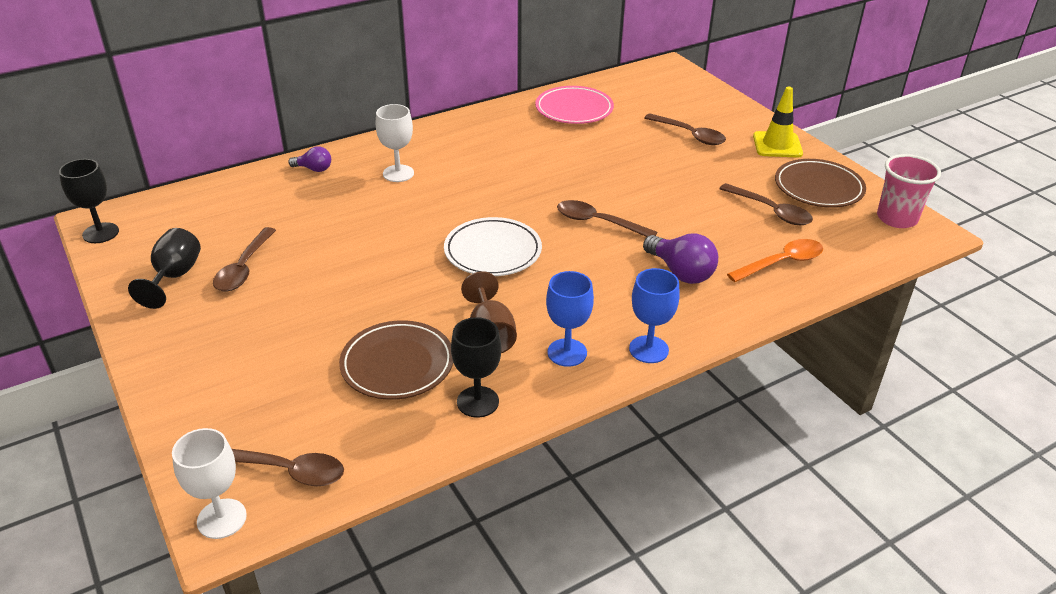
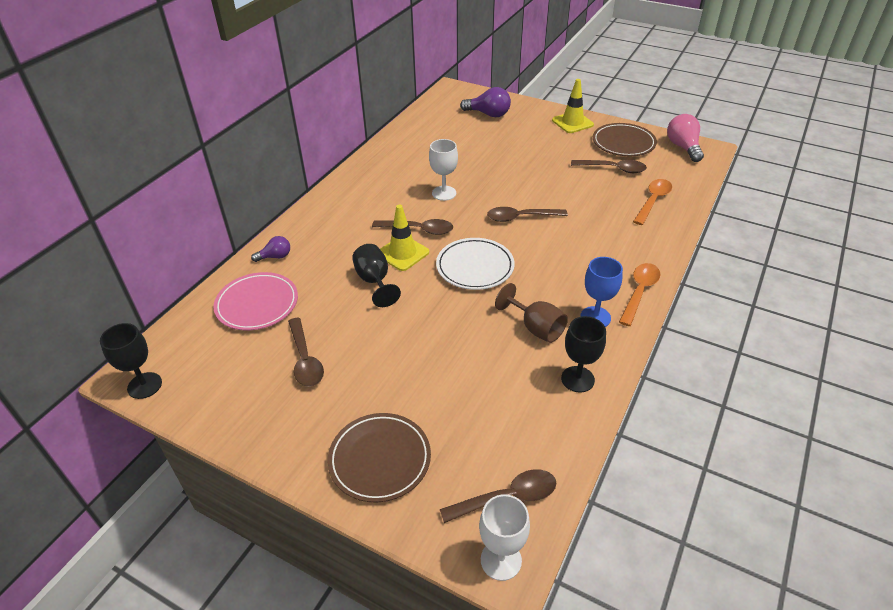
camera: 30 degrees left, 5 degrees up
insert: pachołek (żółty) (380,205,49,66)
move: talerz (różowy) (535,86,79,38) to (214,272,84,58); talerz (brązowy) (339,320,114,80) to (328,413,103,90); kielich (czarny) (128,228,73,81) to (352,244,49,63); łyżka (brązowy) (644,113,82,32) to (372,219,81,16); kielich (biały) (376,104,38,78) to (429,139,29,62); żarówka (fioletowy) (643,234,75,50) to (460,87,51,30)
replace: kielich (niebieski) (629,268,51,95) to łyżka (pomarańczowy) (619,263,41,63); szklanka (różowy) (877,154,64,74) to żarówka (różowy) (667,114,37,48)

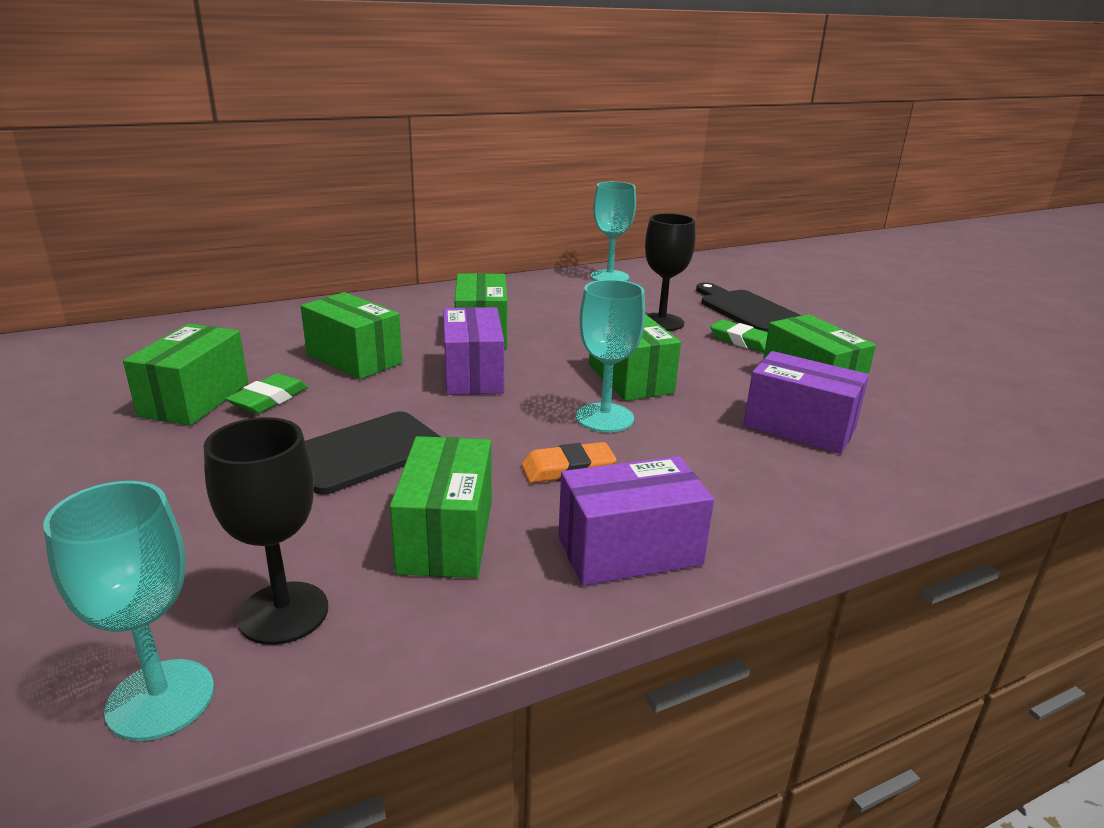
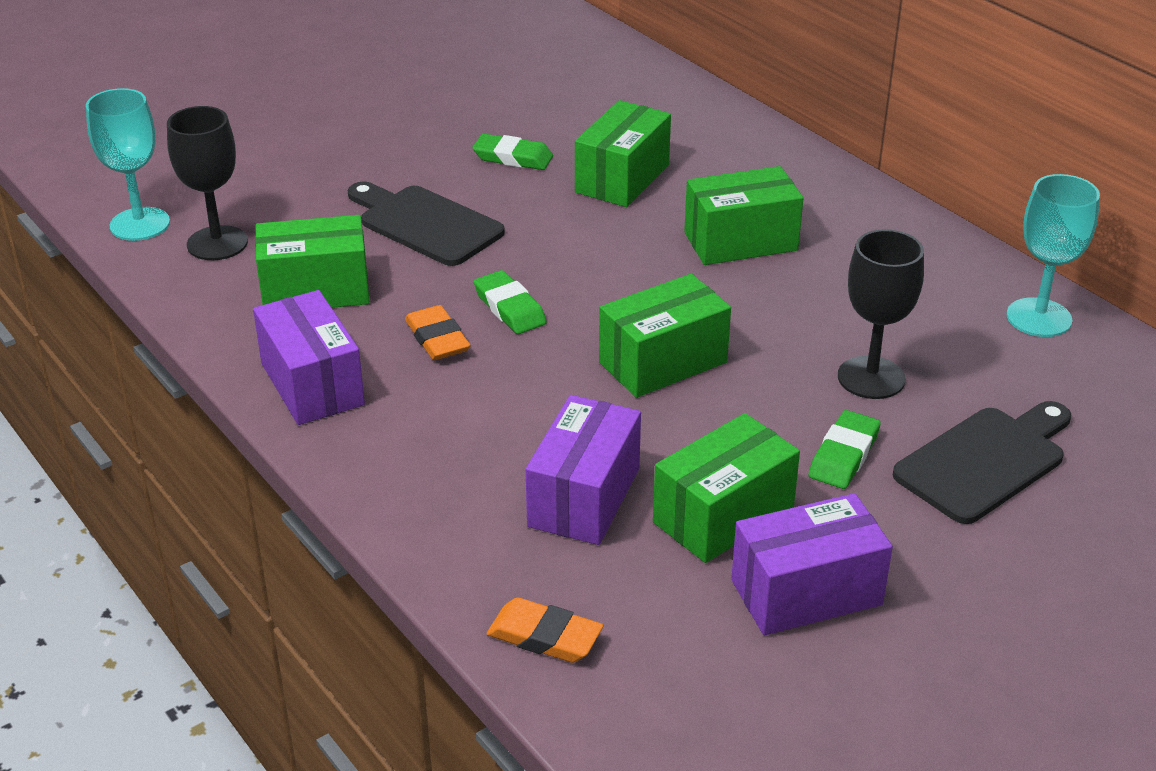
camera: 80 degrees right, 10 degrees up
delete: pudełko (zielony) (123,324,125,101); kielich (turkusowy) (576,280,69,153)
insert: gumka do mazania (zielony) (474,270,73,64); gumka do mazania (pomarańczowy) (487,597,116,66)
move: pudełko (fioletowy) (443,307,61,88) to (731,493,162,142)

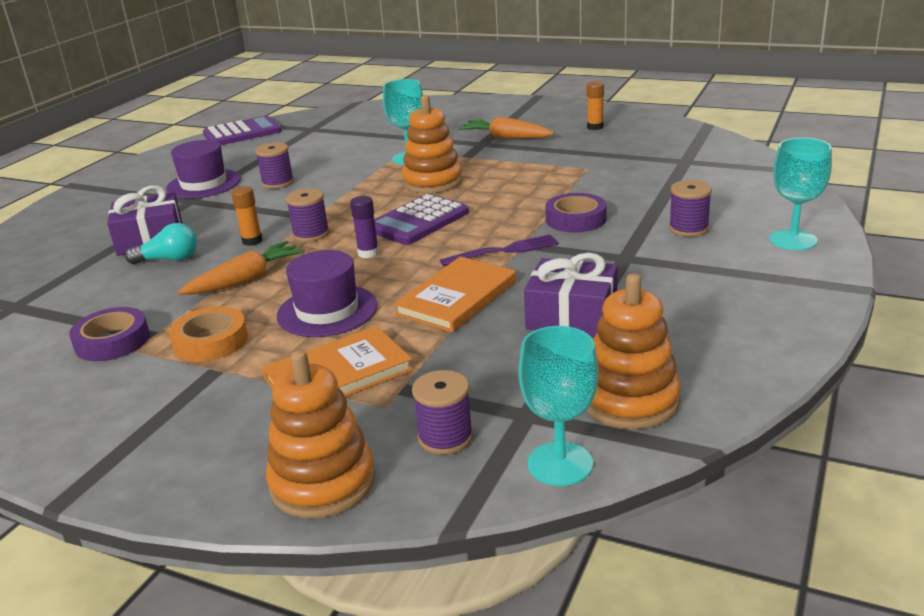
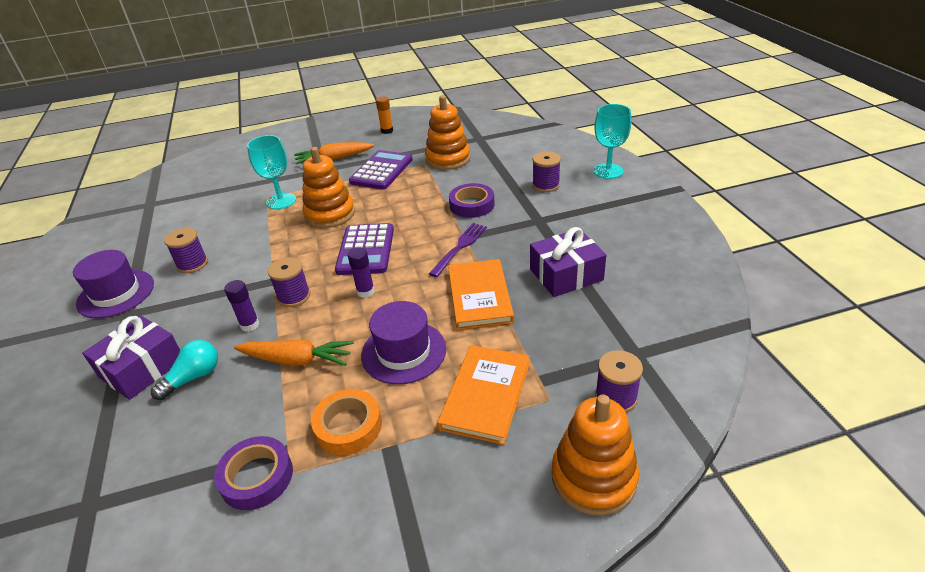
camera: 40 degrees left, 10 degrees up
delete: kielich (turkusowy) (518,326,80,160)
move: kalkulator (fioletowy) (203,116,79,29) to (349,150,64,40); zabawka nakładanka (pomarańczowy) (587,273,94,156) to (425,95,46,75)
recolor: klej w sztyfcie (pomarańczowy) (231,186,32,60) to klej w sztyfcie (fioletowy) (224,280,35,52)
rotate: marchewka (pomarańczowy) (178,241,127,54) = (234,339,120,27) 90 degrees clockwise

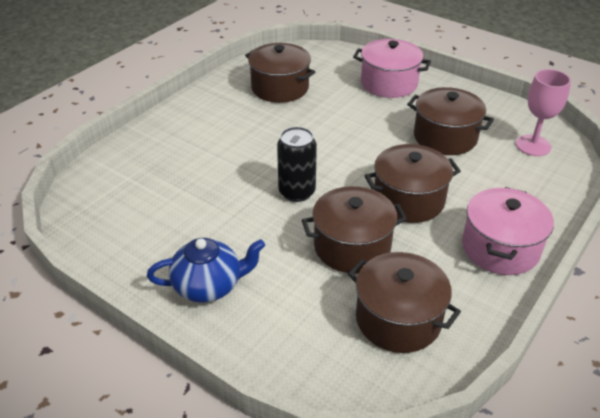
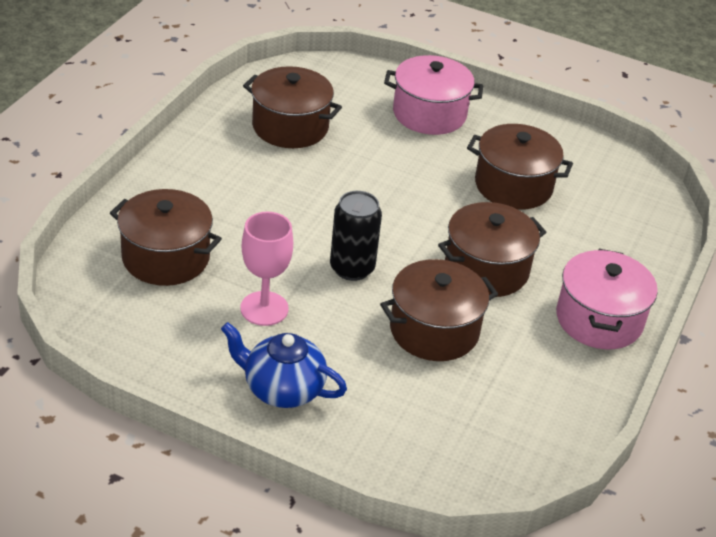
camera: 15 degrees left, 0 degrees up
move: garnek (brązowy) (348,252,113,101) to (110,189,112,97); kielich (różowy) (516,69,55,87) to (240,212,53,114)
rotate: imbryk (niebieski) (147,238,118,65) = (221,322,126,86) 135 degrees counterclockwise

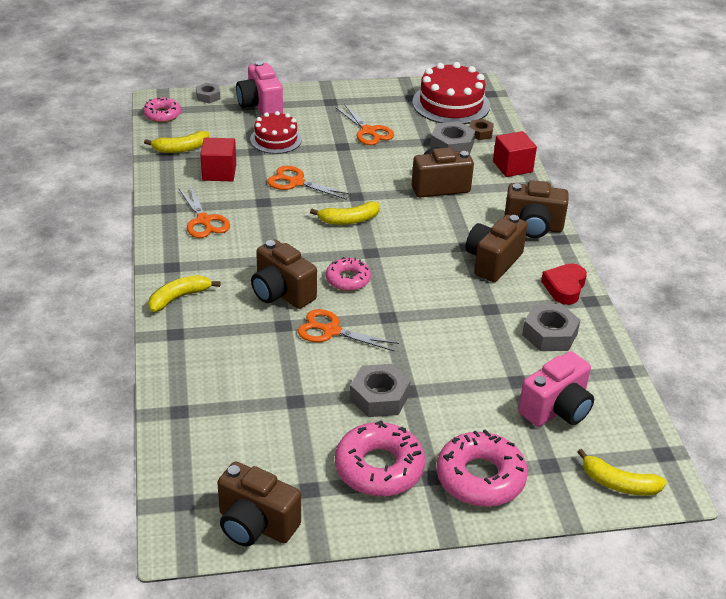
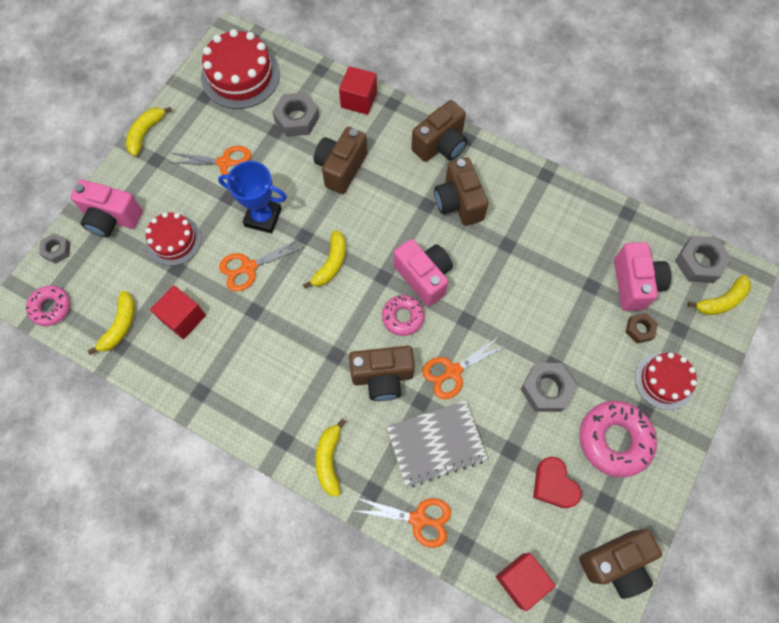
camera: 50 degrees left, 30 degrees up
insert: banan (żółty) (126,107,46,49); puchar (niebieski) (218,161,69,73); zeszyt (szary) (386,400,102,87); aparat fotograficzny (różowy) (394,239,59,67); sześcian (czerwony) (496,553,60,58)
move: nożyczki (pomarańczowy) (179,186,51,52) to (355,497,96,51); serce (czerwony) (541,263,46,42) to (533,457,48,51); nakrętka (brązowy) (469,119,25,21) to (625,313,33,30); nakrętka (szary) (522,304,58,47) to (675,236,57,47)
replace: donut (różowy) (437,429,91,78) to tort (czerwony) (635,352,62,58)

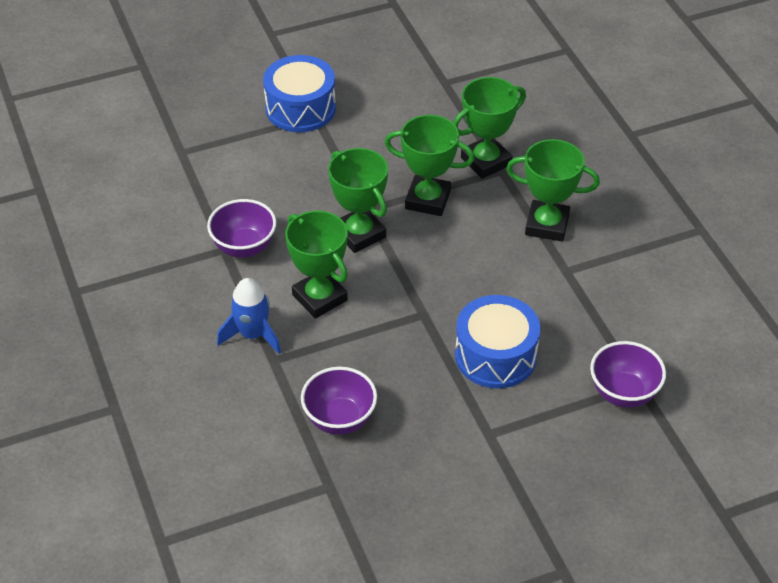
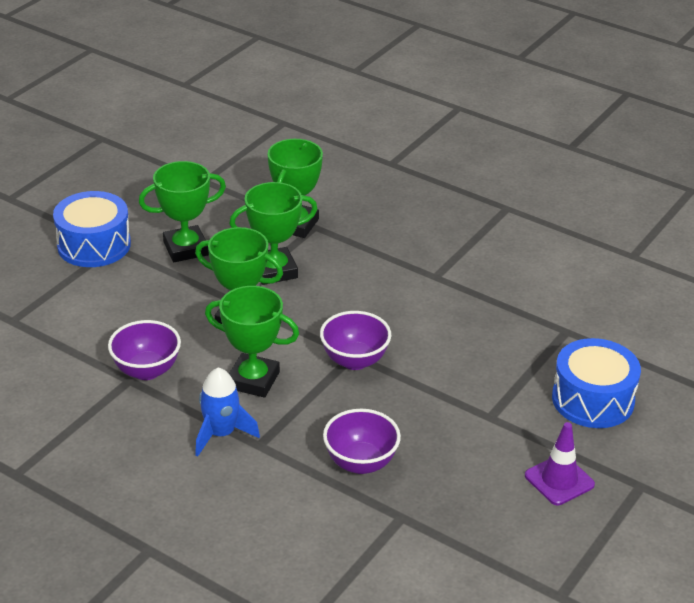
camera: 35 degrees left, 10 degrees down
insert: pachołek (fioletowy) (525,422,70,83)
move: puchar (zielony) (506,139,94,103) to (139,161,87,101); miska (fioletowy) (590,341,76,67) to (320,311,71,59); bęben (niebieski) (455,295,85,93) to (552,338,89,90)

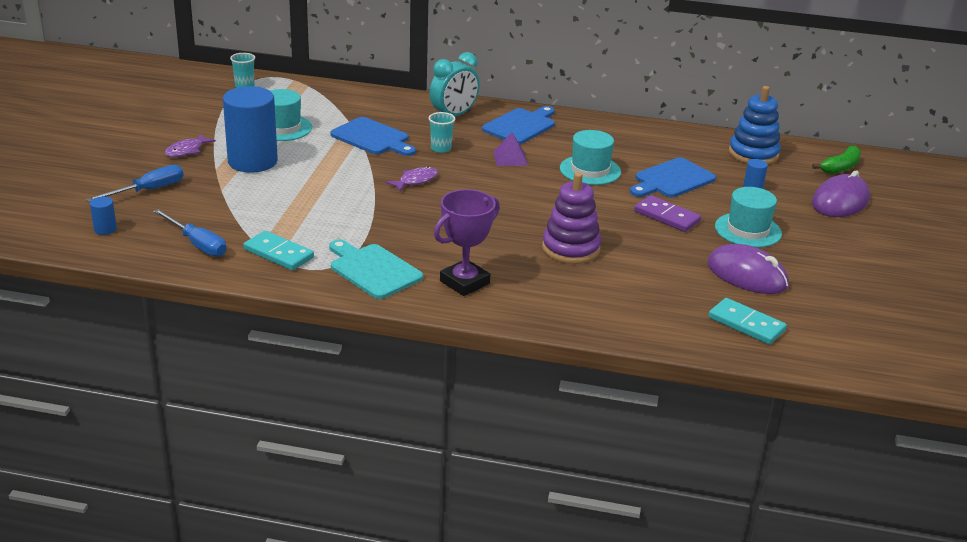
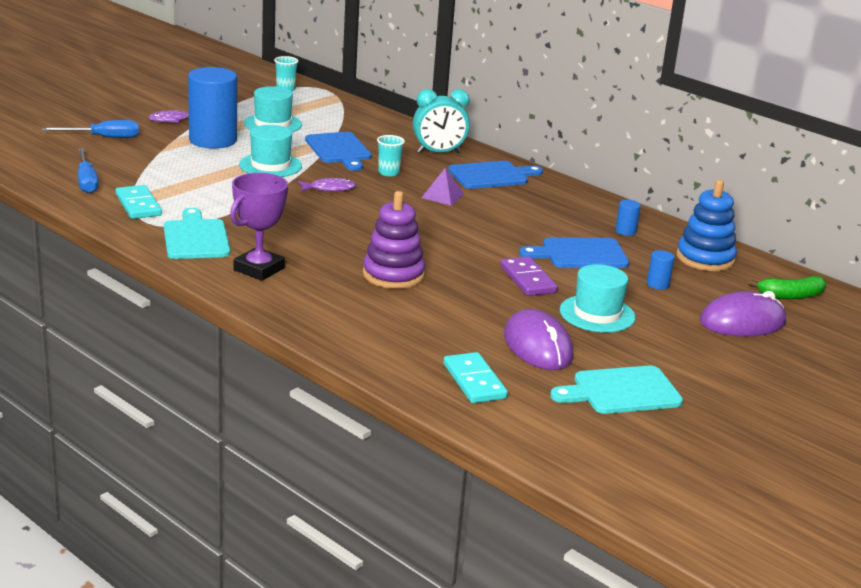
camera: 30 degrees right, 5 degrees down
insert: deska do krojenia (turkusowy) (550,366,133,48)
move: kapelusz (turkusowy) (560,130,61,55) to (239,125,63,52); walec (niebieski) (90,197,27,38) to (615,200,26,36)
rotate: puchar (fioletowy) (434,189,66,107) = (230,173,58,108) 45 degrees counterclockwise

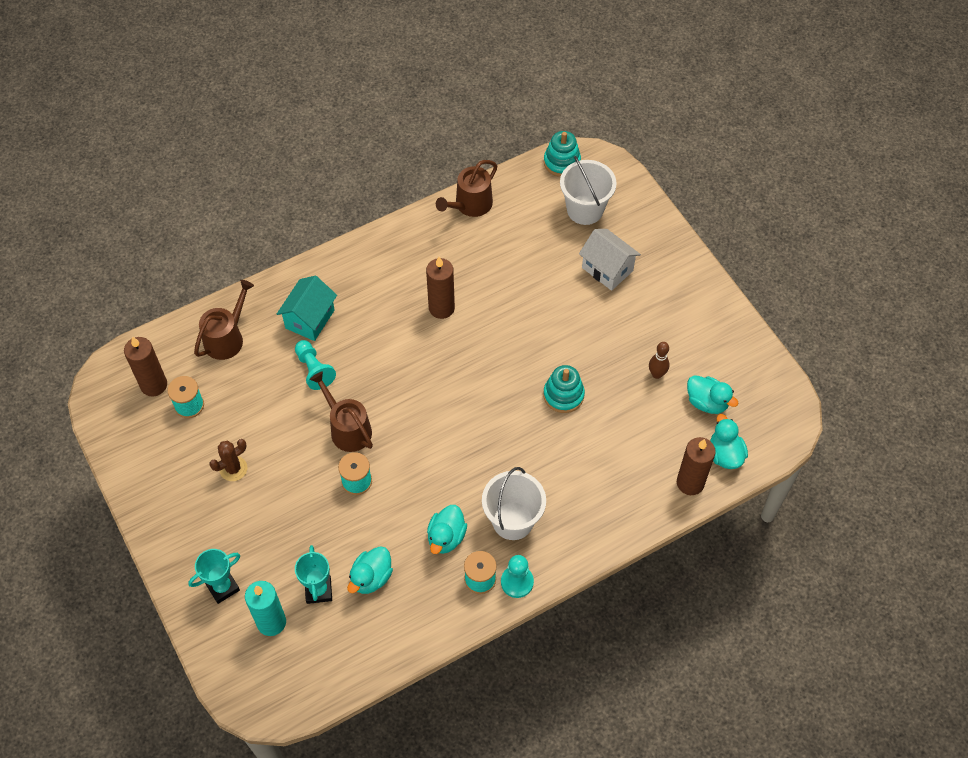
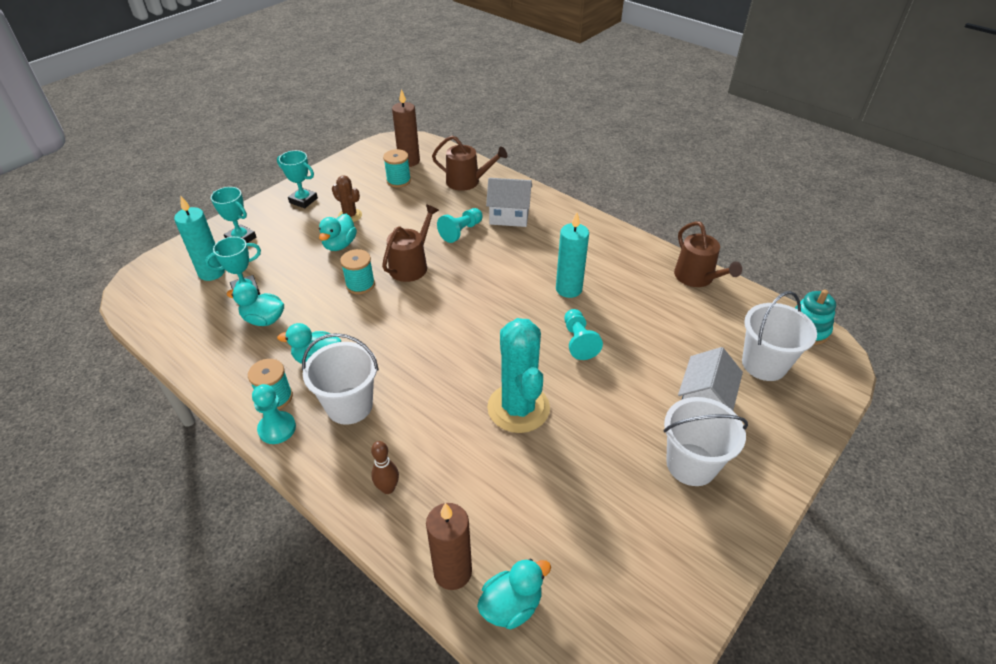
camera: 70 degrees right, 15 degrees down
insert: puchar (turkusowy) (277,150,41,58); pionek (turkusowy) (564,309,39,51); wiadro (biały) (663,397,85,89)
move: kaczka (turkusowy) (687,375,51,39) to (319,214,38,37); kręgiel (brązowy) (649,342,20,37) to (371,441,28,53)
replace: zabawka nakładanka (turkusowy) (543,365,42,48) to kaktus (turkusowy) (487,318,63,115)
recolor: domek (turkusowy) (277,276,60,65) to domek (biały) (486,178,46,49); świeca (brązowy) (426,257,29,62) to świeca (turkusowy) (556,212,33,86)
rotate: konewka (brązowy) (436,160,61,57) = (674,221,68,66) 135 degrees counterclockwise

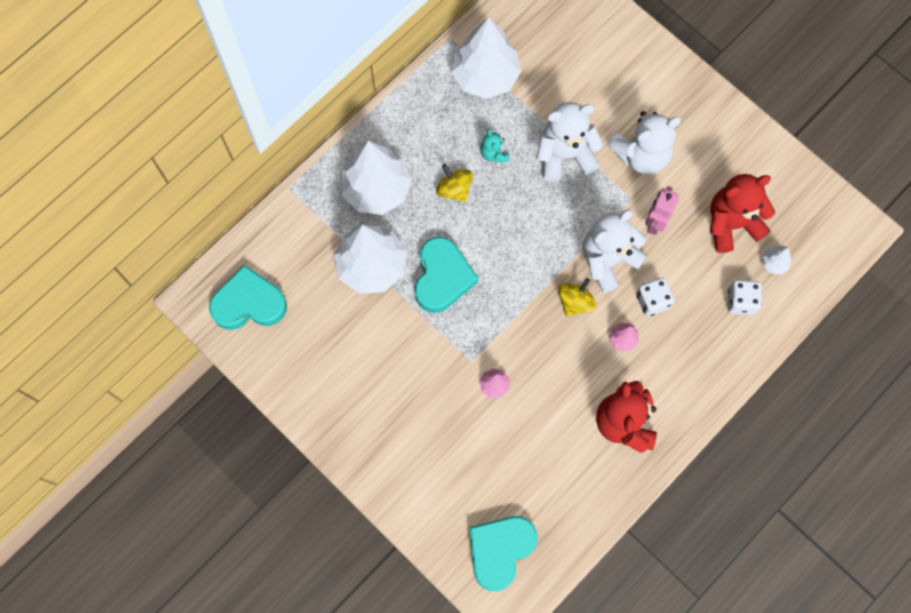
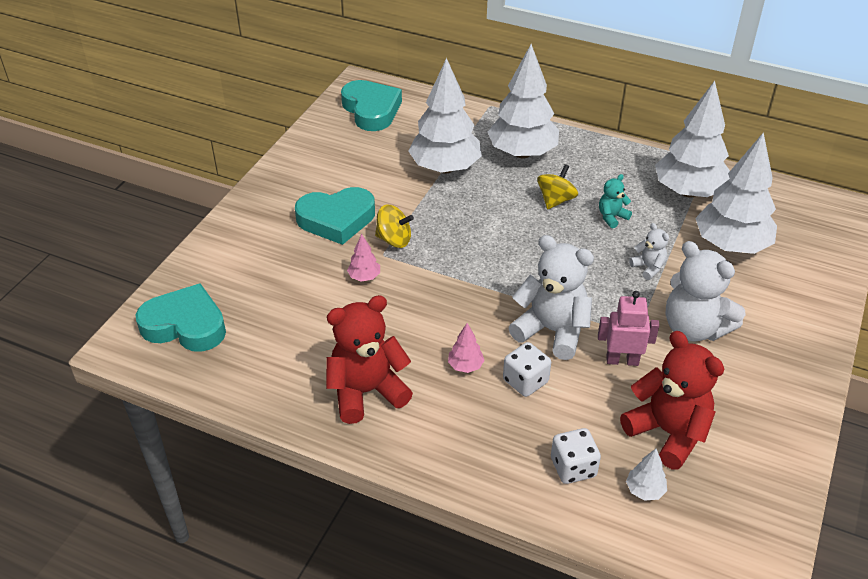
camera: 70 degrees right, 30 degrees down
insert: drzewko (biały) (695,132,82,122)
move: serce (turkusowy) (415,237,63,76) to (295,187,80,58); bączek (żółty) (558,278,38,38) to (375,205,39,43)
resize: miś (biały) (537,102,67,80) = (629,223,40,57) x0.48

